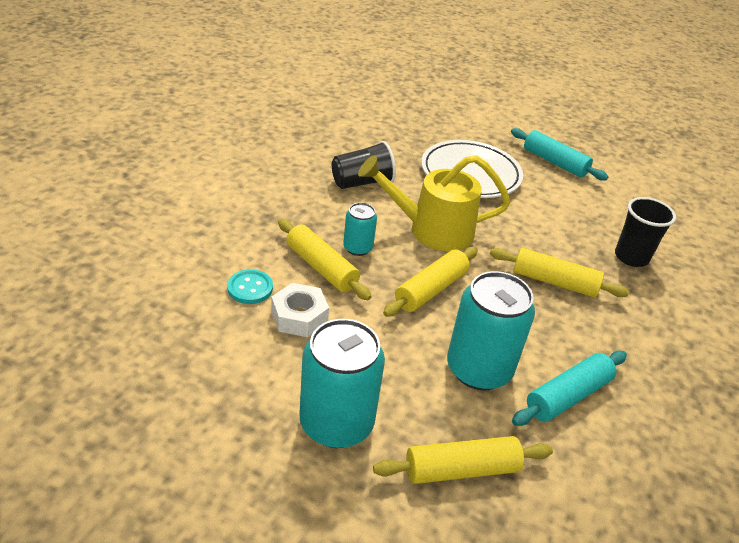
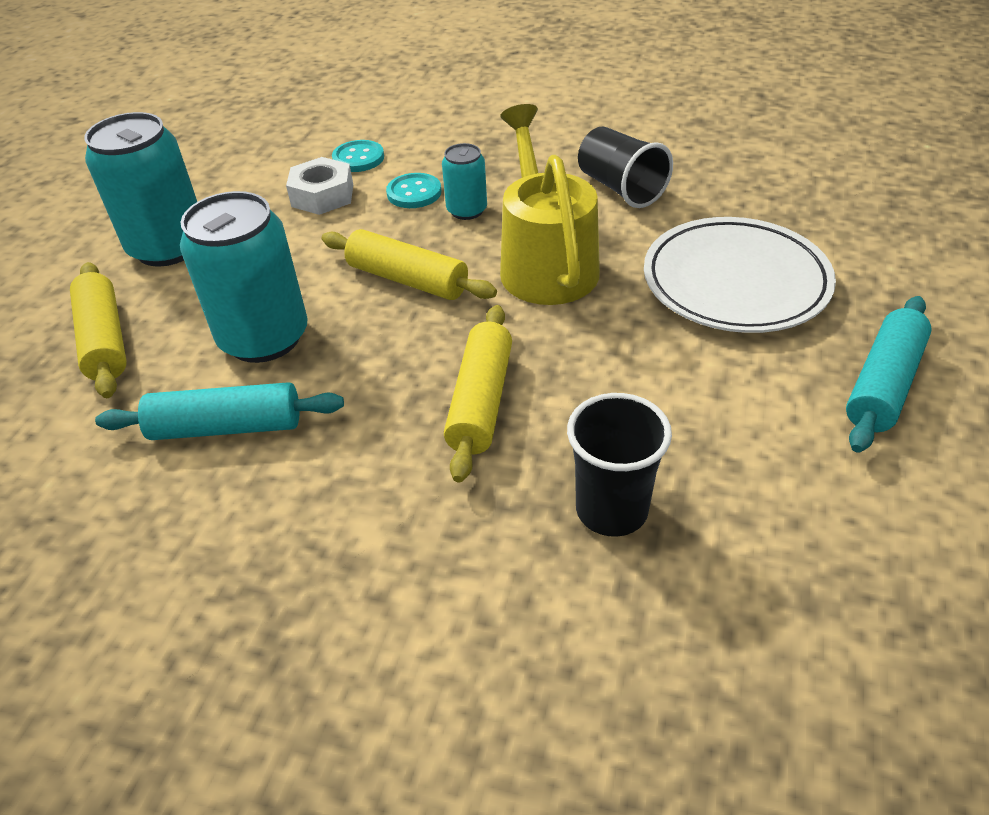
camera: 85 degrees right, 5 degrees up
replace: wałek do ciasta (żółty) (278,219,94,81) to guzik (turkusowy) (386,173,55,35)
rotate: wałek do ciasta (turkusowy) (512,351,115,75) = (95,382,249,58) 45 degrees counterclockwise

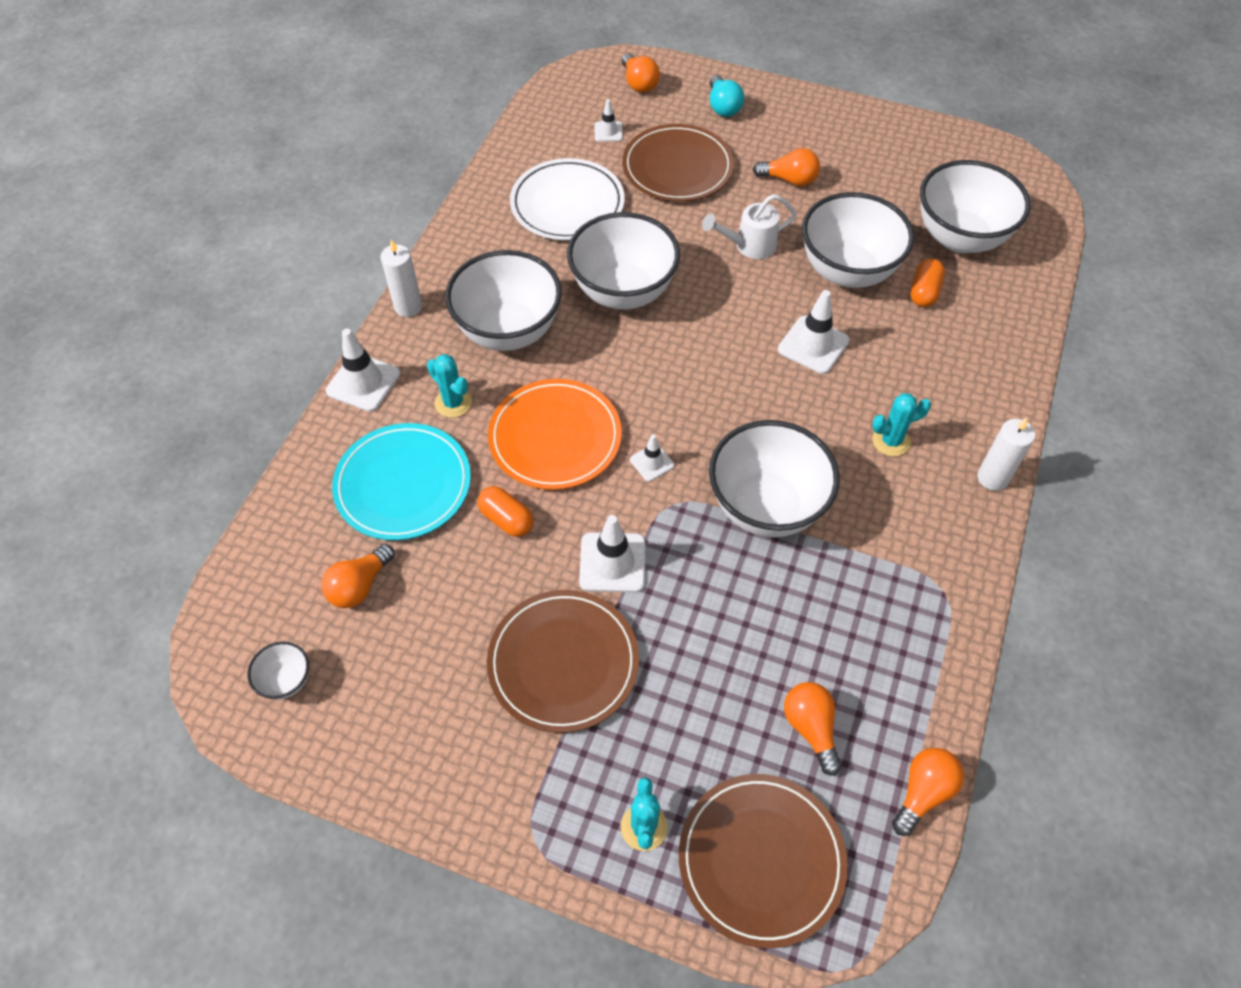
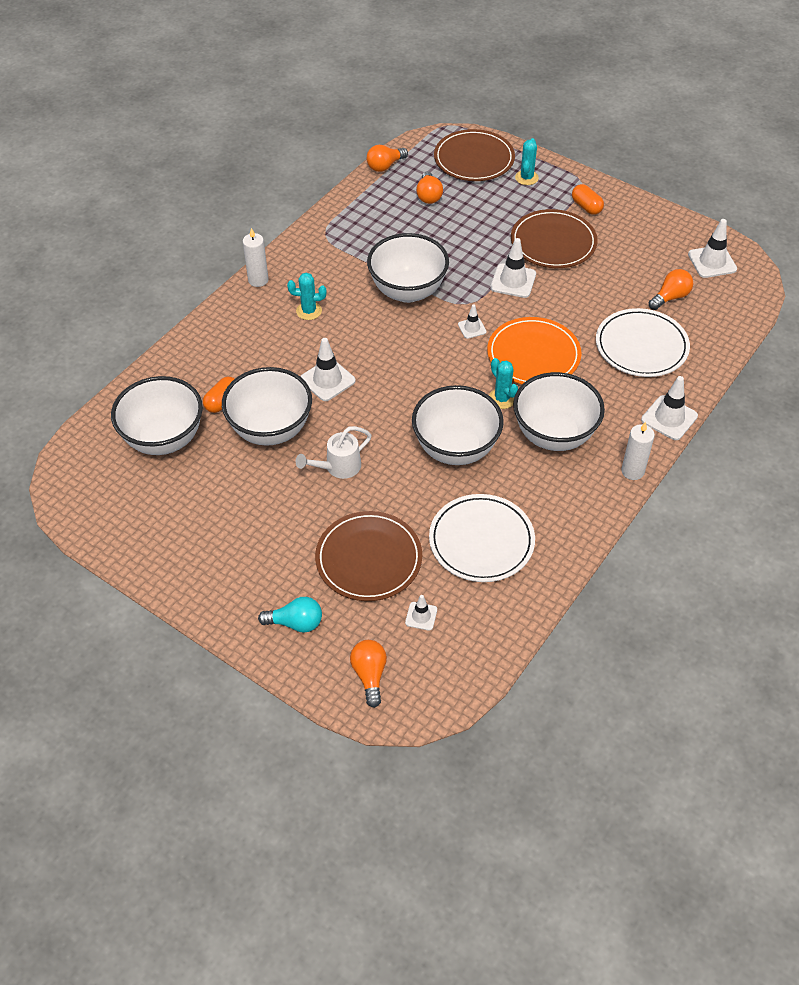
camera: 165 degrees left, 5 degrees down
delete: żarówka (pomarańczowy) (753,148,67,38)
move: kaktus (turkusowy) (427,354,45,64) to (489,358,29,51); kapsułka (pomarańczowy) (478,486,56,51) to (572,184,32,31)
replace: miska (biały) (248,642,61,58) to pachołek (biały) (688,219,49,59)
recolor: talerz (turkusowy) (332,423,139,117) to talerz (biały) (596,308,94,69)
rotate: żarówka (turkusowy) (710,75,34,42) = (258,597,64,36) 90 degrees clockwise; konewka (biały) (702,194,94,65) = (296,426,76,53) 150 degrees clockwise

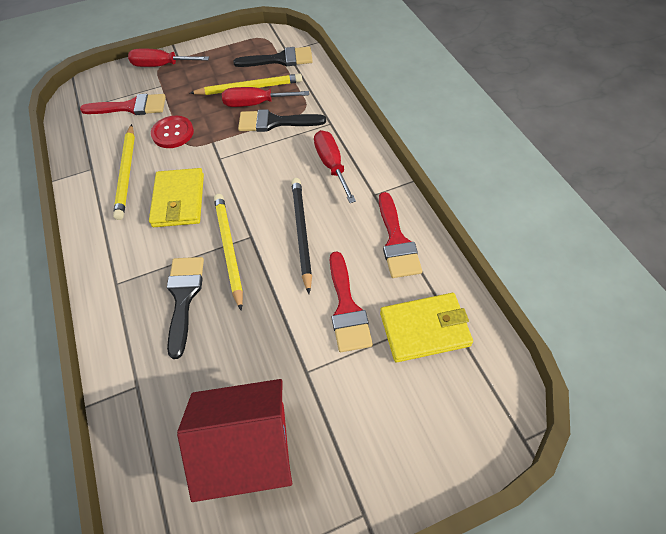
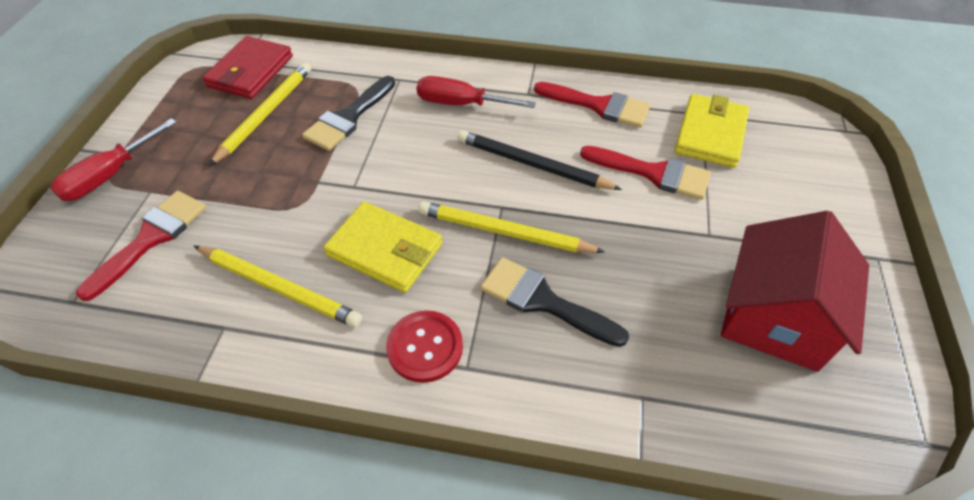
camera: 60 degrees left, 5 degrees down
delete: śrubokręt (czerwony) (222,87,87,20)
move: guzik (czerwony) (151,116,43,32) to (386,311,77,72)
replace: pędzel (czarny) (233,47,80,20) to portfel (czerwony) (203,36,90,63)

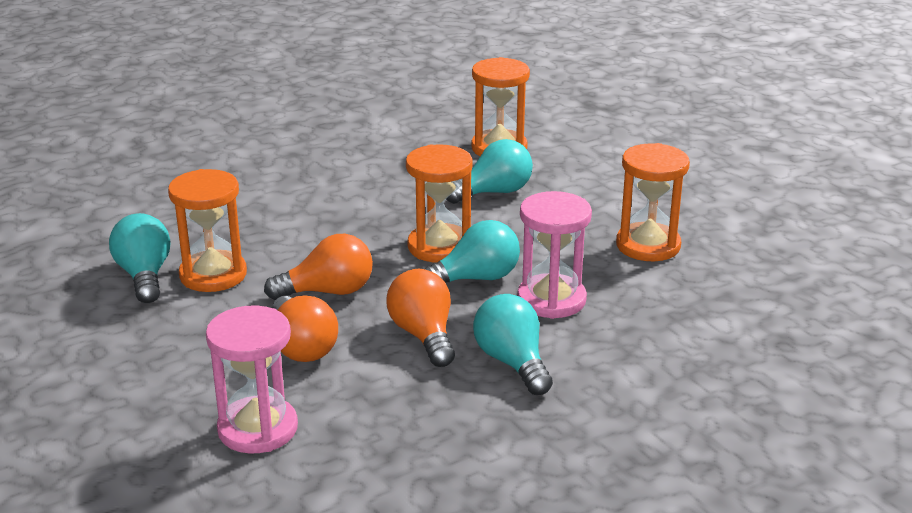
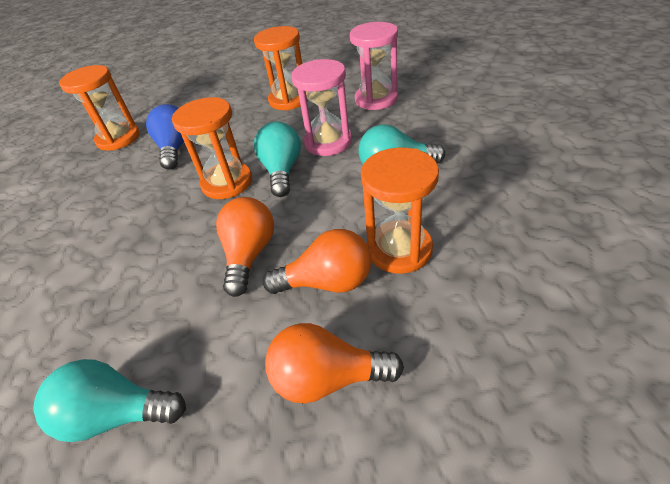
camera: 65 degrees left, 15 degrees up
move: żarówka (pomarańczowy) (386,269,69,98) to (265,323,139,80); klepsydra (różowy) (206,305,92,149) to (350,22,48,88); klepsydra (pomarańczowy) (168,169,79,123) to (361,147,78,127)
recolor: żarówka (turkusowy) (446,139,87,65) to żarówka (niebieski) (146,104,38,66)

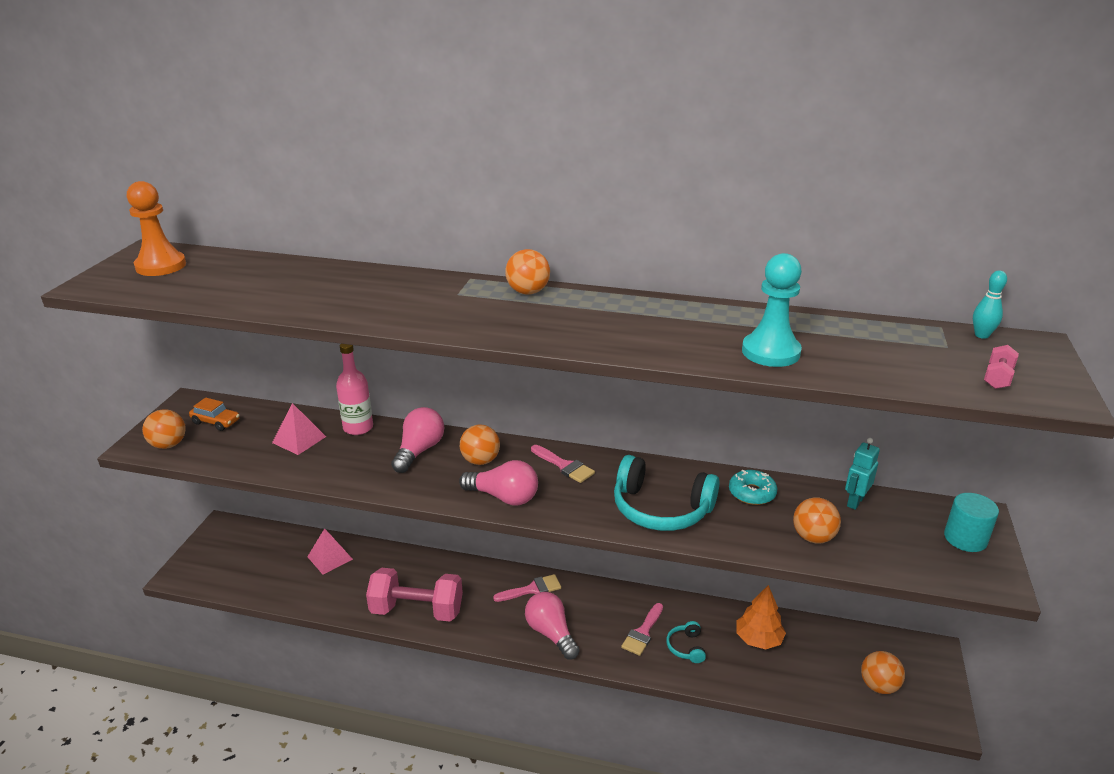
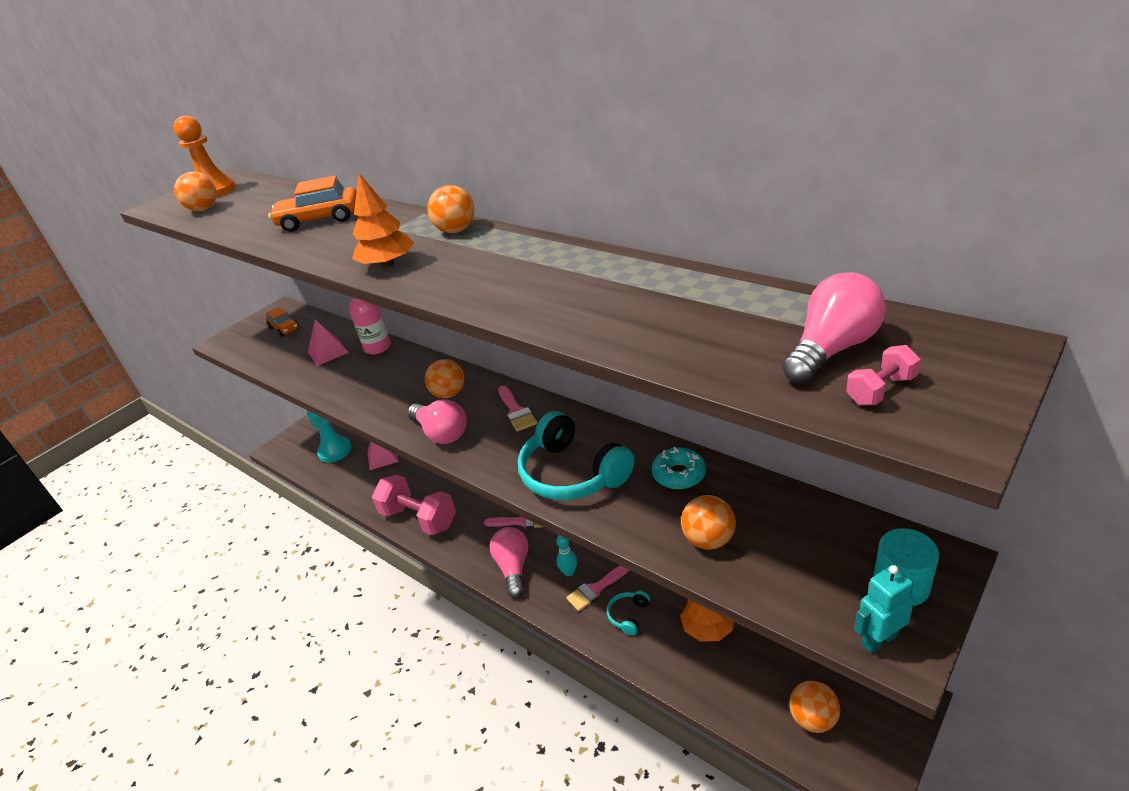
camera: 30 degrees right, 5 degrees up
insert: samochód (pomarańczowy) (268,175,89,57); drzewko (pomarańczowy) (352,173,62,95)
move: piłka (pomarańczowy) (142,409,44,40) to (174,172,43,39); pionek (turkusowy) (742,253,60,114) to (307,411,44,52); kręgiel (turkusowy) (973,270,34,69) to (556,535,21,41); żarówka (różowy) (391,407,53,66) to (782,272,104,112); robot (turkusowy) (845,438,35,72) to (854,565,60,89)

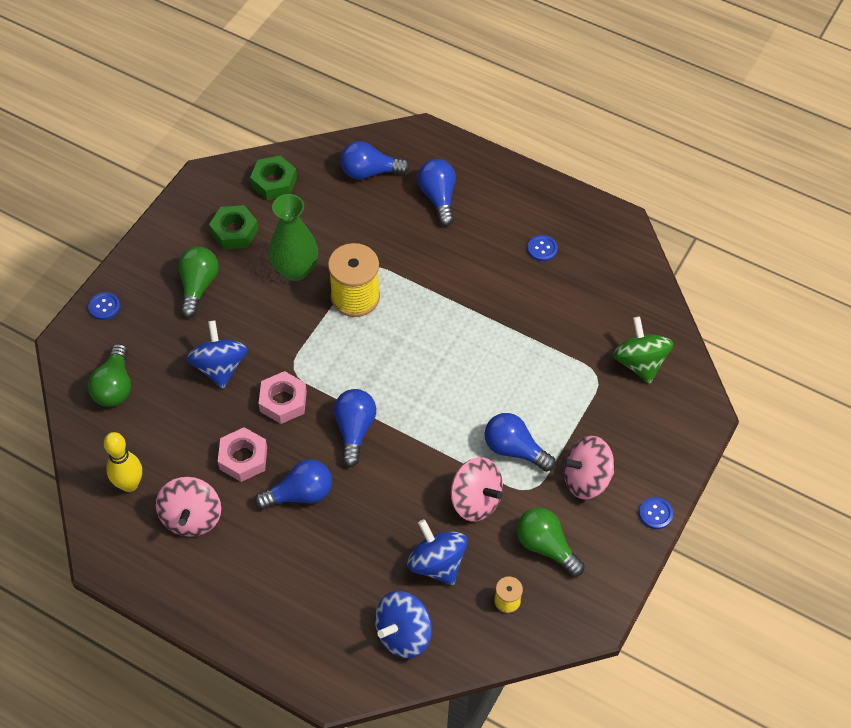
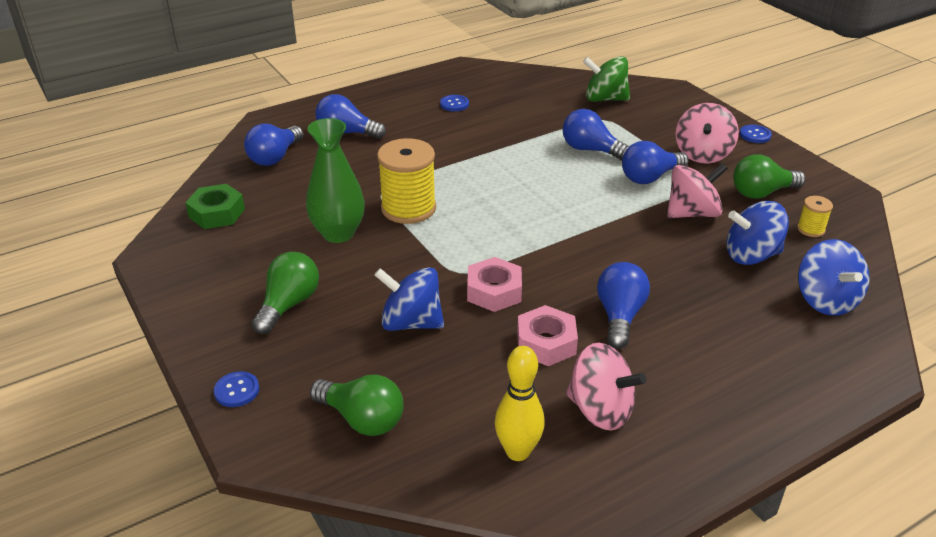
camera: 60 degrees left, 20 degrees down
delete: nakrętka (zielony) (209,205,49,45)
move: żarówka (niebieski) (334,389,42,78) to (562,109,67,52)
rotate: żarówka (zielony) (178,247,41,71) = (252,252,67,82) 75 degrees clockwise

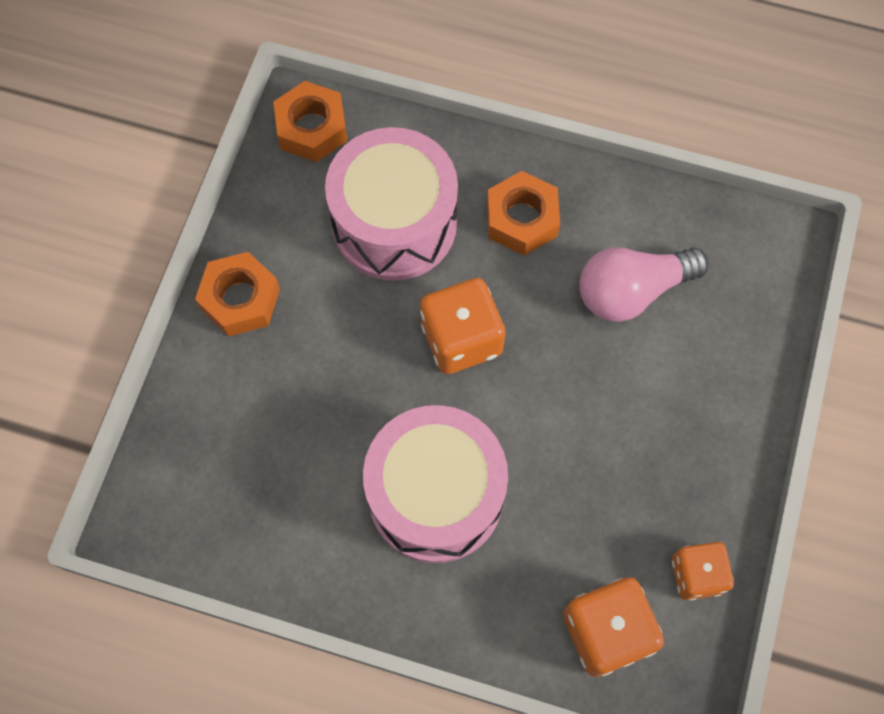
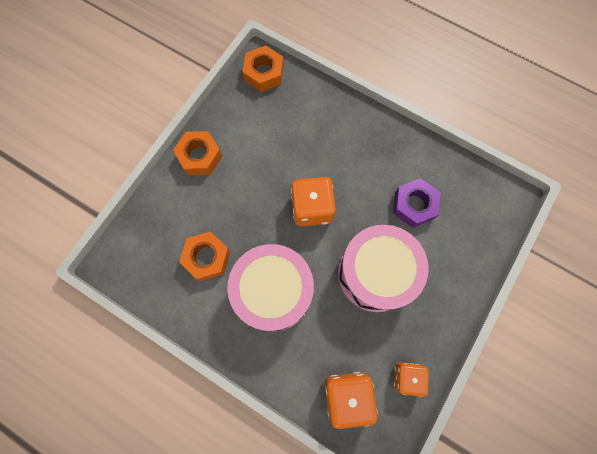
camera: 15 degrees right, 5 degrees up
move: nakrętka (pomarańczowy) (487,171,73,84) to (179,231,51,50); bęben (różowy) (325,127,133,154) to (338,225,91,87)
replace: żarówka (różowy) (579,247,130,75) to nakrętka (fioletowy) (393,178,47,50)

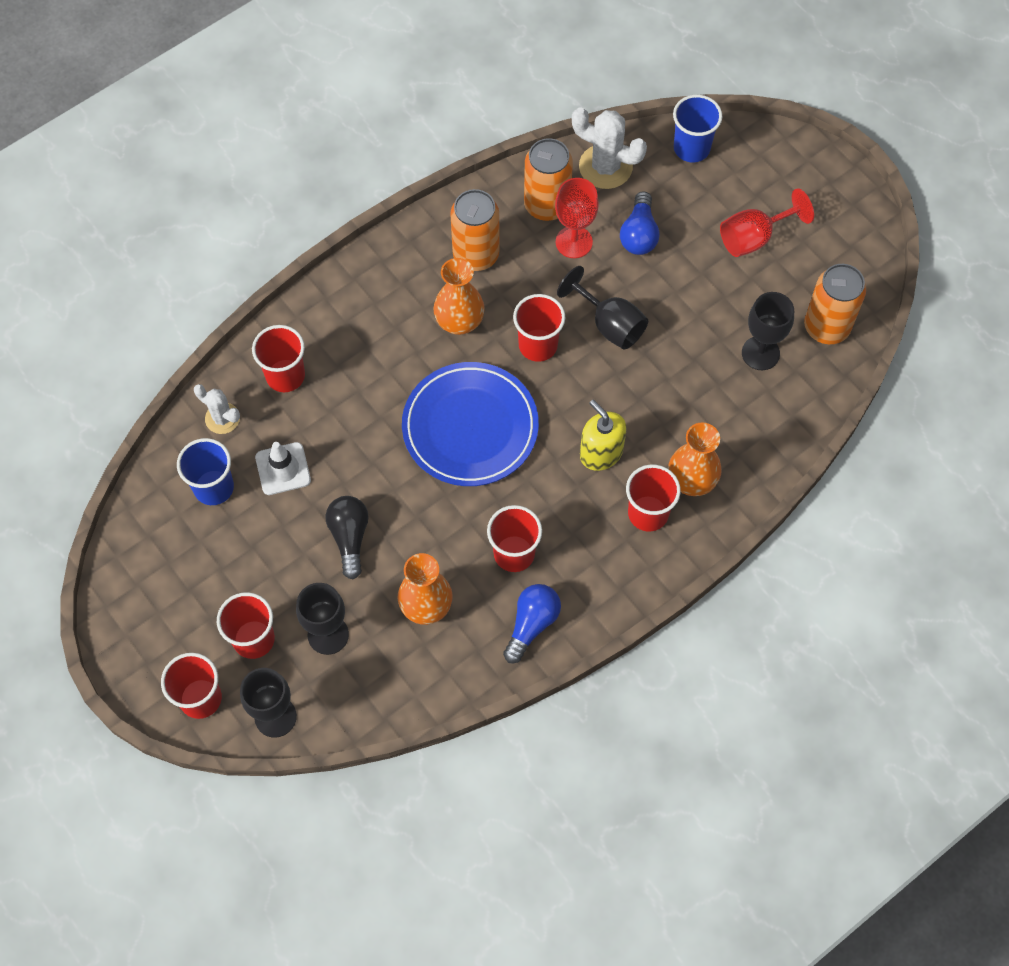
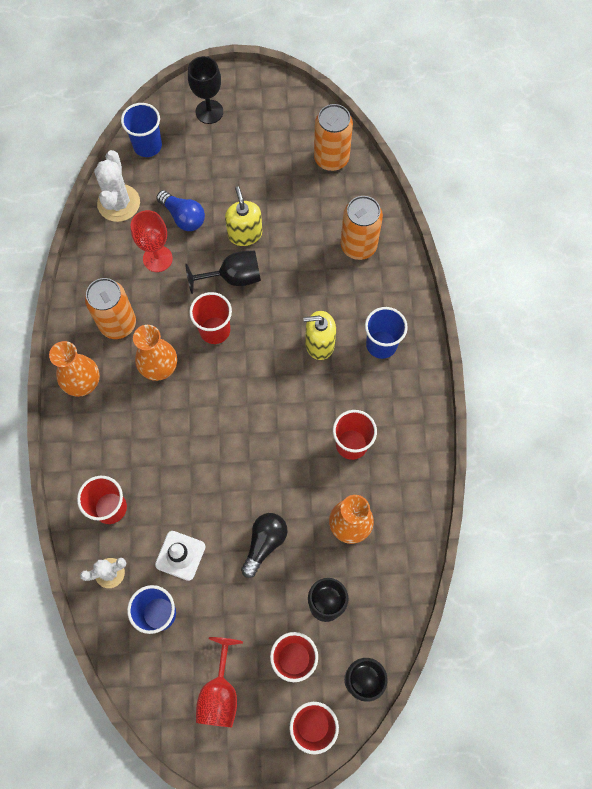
camera: 55 degrees left, 5 degrees up
delete: talerz (niebieski) (402,362,137,124); żarówka (niebieski) (503,584,58,79)
insert: dozownik mydła (żółty) (225,187,37,59)
move: wazon (pomarańczowy) (668,422,54,74) to (49,341,51,56); kielich (czarny) (742,292,52,78) to (188,56,35,68); kielich (czerwony) (720,188,94,69) to (196,637,47,90); puszka (pomarańczowy) (524,138,49,83) to (341,196,42,64)
recolor: szklanka (czerwony) (626,464,55,68) to szklanka (niebieski) (365,307,43,52)
rotate: kaktus (biały) (572,107,75,82) = (94,150,46,72) 60 degrees counterclockwise; żarówka (czarny) (326,496,43,83) = (241,513,47,65) 90 degrees clockwise

